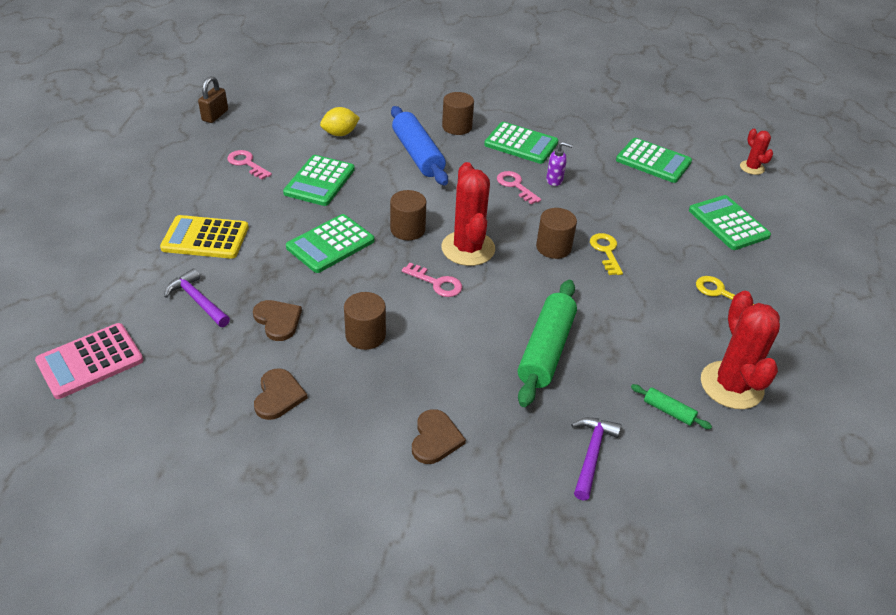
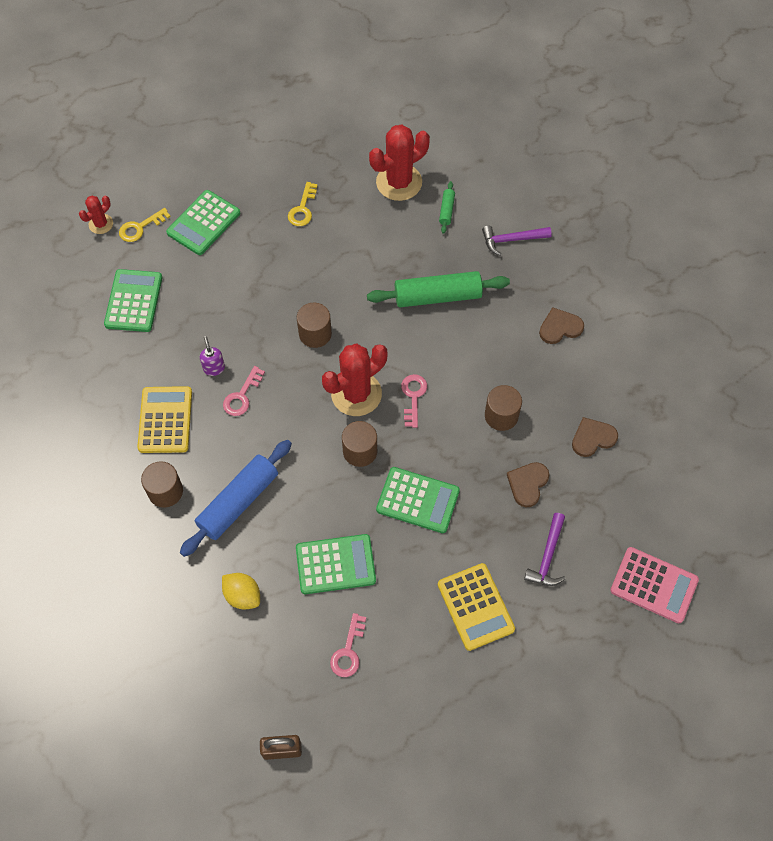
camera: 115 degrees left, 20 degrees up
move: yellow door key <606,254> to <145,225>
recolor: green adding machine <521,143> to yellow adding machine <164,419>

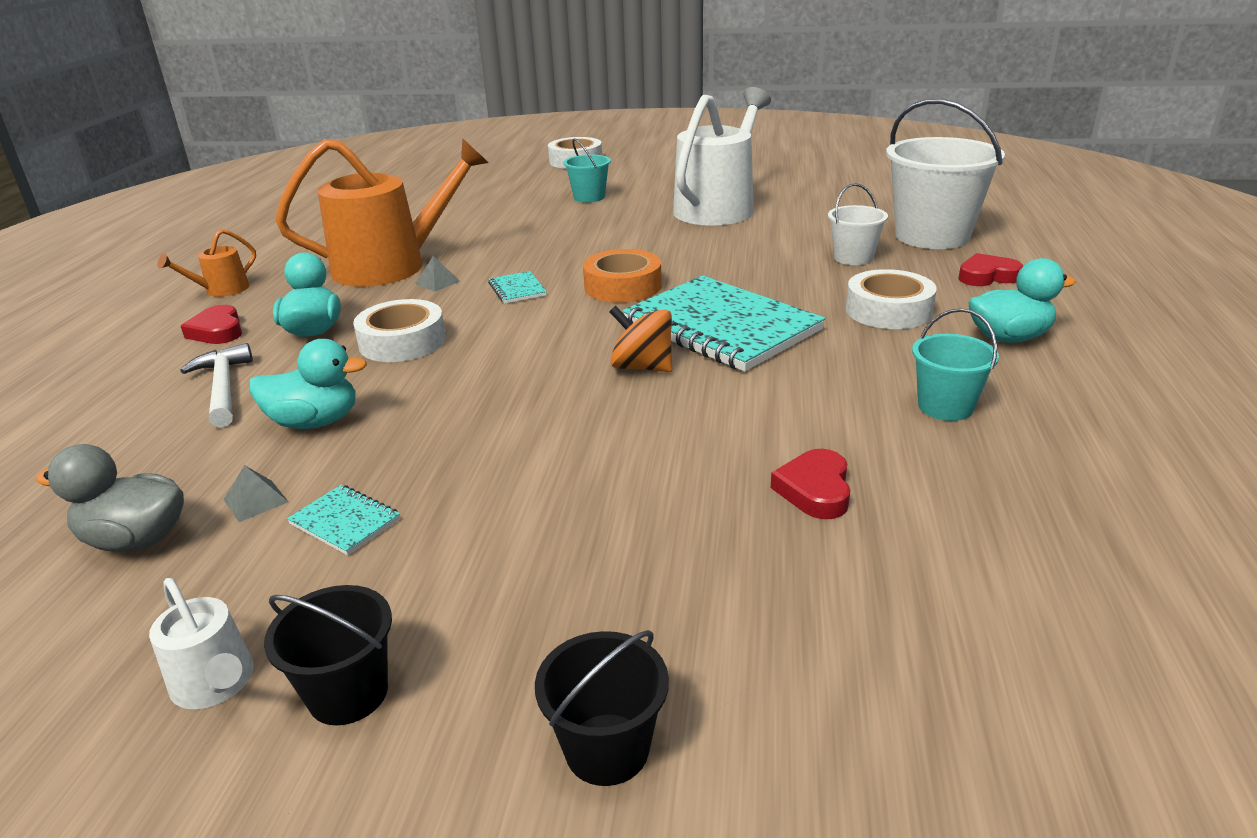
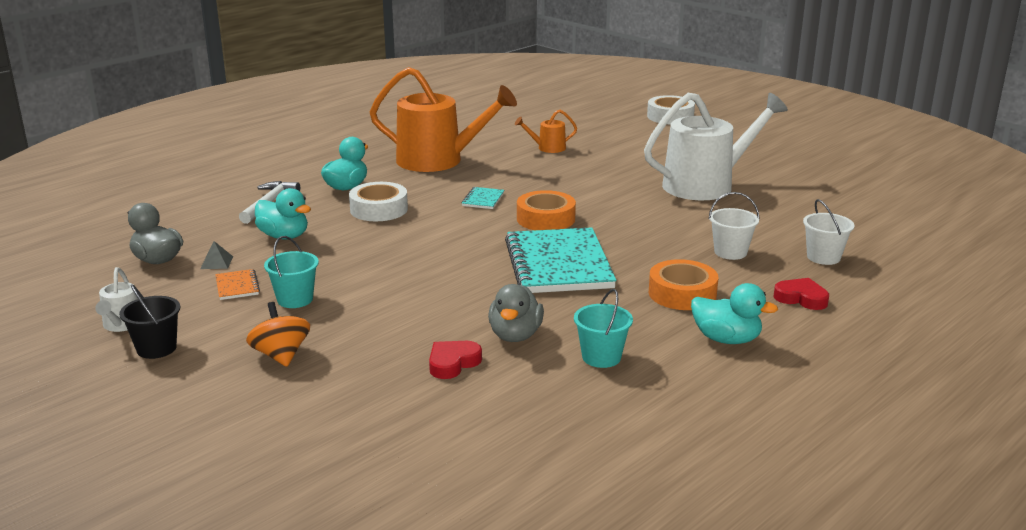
camera: 35 degrees right, 5 degrees down
delete: scarlet love heart <211,324>; grey pyramid shape <437,274>; jet-black bucket <602,708>
insert: grey toy duck <516,313>
move: bright orange toy top <641,339> to <278,334>; aqua bucket <587,170> to <291,272>; bright orange watering can <206,263> to <546,131>
recolor: aqua notepad <343,520> to bright orange notepad <237,284>; pure white tape <891,299> to bright orange tape <683,284>
resize: pure white bucket <945,174> = <828,232> x0.51

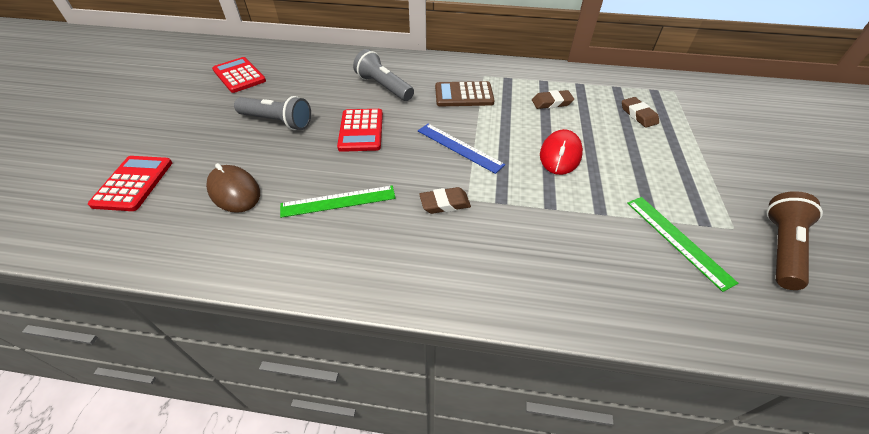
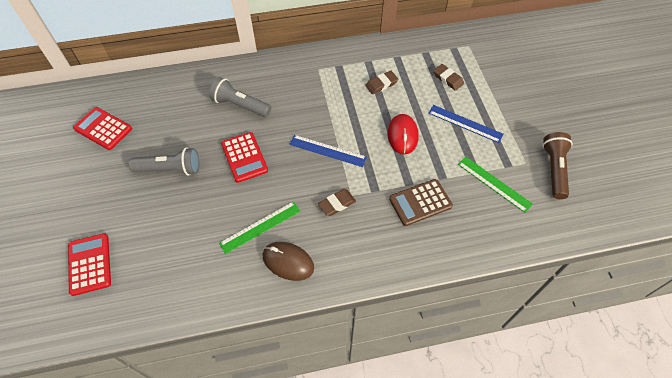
camera: 20 degrees left, 10 degrees up
insert: blue measuring stick <466,124>
move: dark brown mouse <233,188> to <288,261>; dark brown adding machine <465,93> to <421,202>

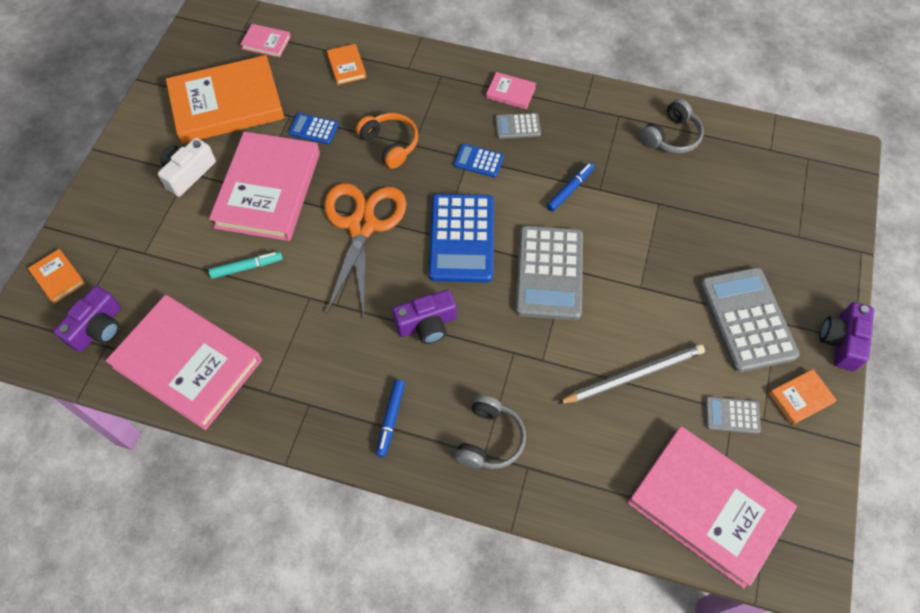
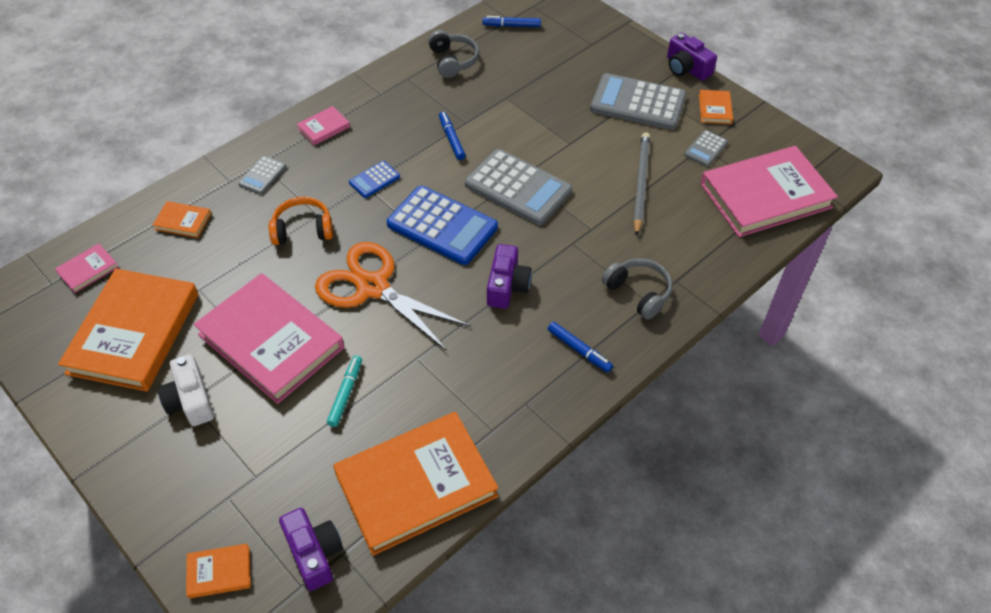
camera: 60 degrees left, 10 degrees down
delete: blue adding machine <314,128>
insert: blue felt pen <512,21>
move: grey adding machine <518,126> to <262,175>
recolor: rosy hardback <184,362> to bright orange hardback <415,484>

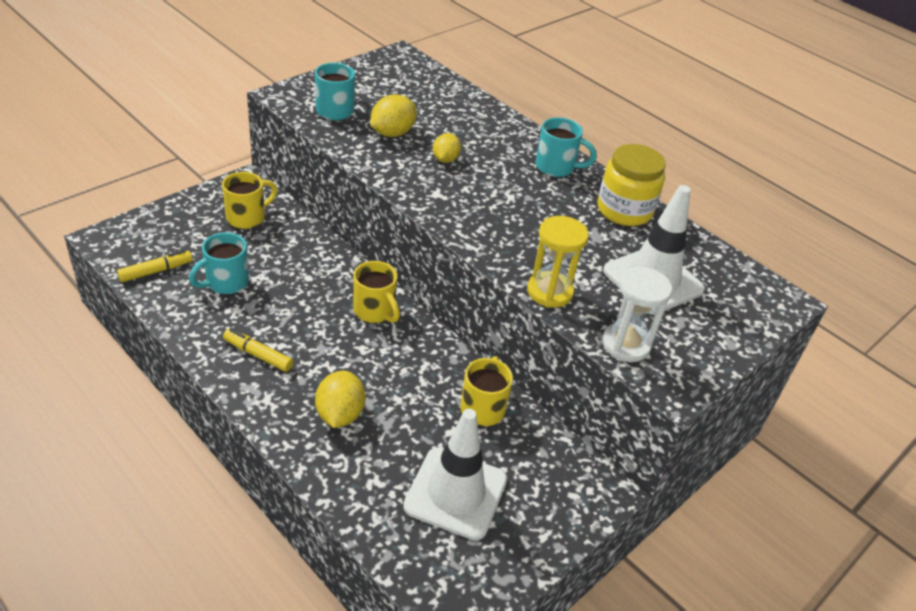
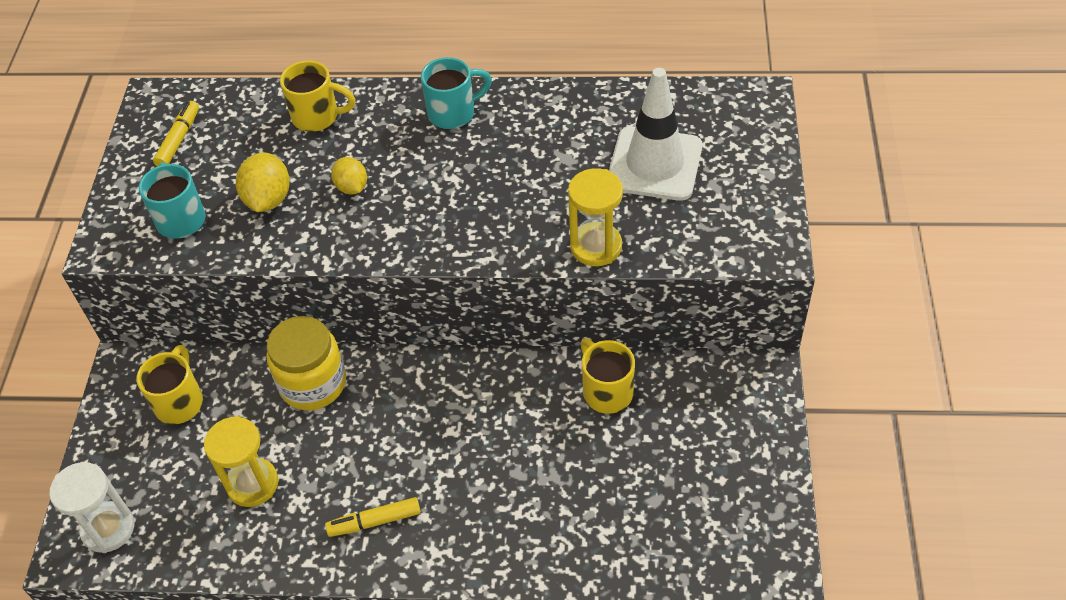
camera: 35 degrees left, 10 degrees up
delete: yellow toy lemon <340,399>; pure white traffic cone <455,474>
move: pure white sand timer <637,314> to <92,507>; yellow felt pen <155,266> to <176,133>; yellow preserve jar <632,185> to <306,363>; yellow mug <376,292> to <317,96>
replace: aqua mug <219,263> to yellow sand timer <241,461>

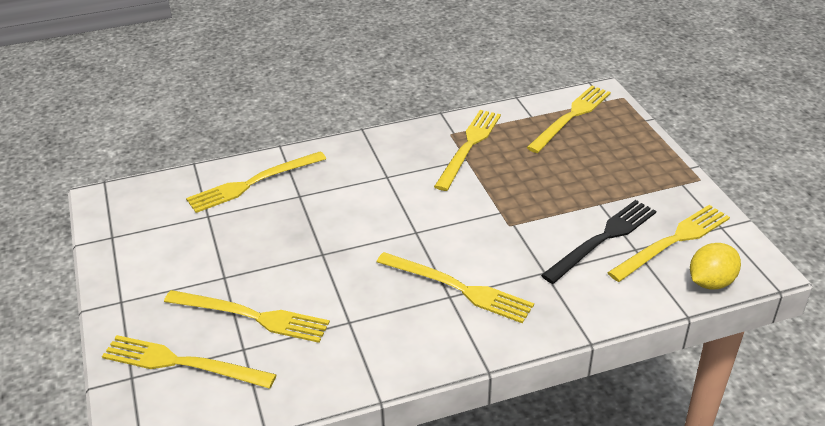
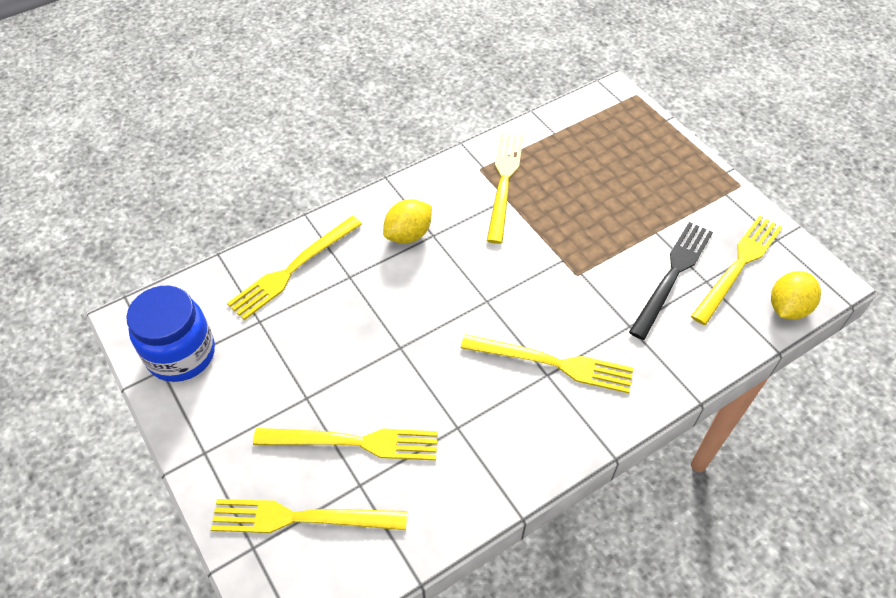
camera: 15 degrees left, 15 degrees up
delete: yellow fork <568,119>
insert: blue preserve jar <170,334>; yellow toy lemon <407,221>

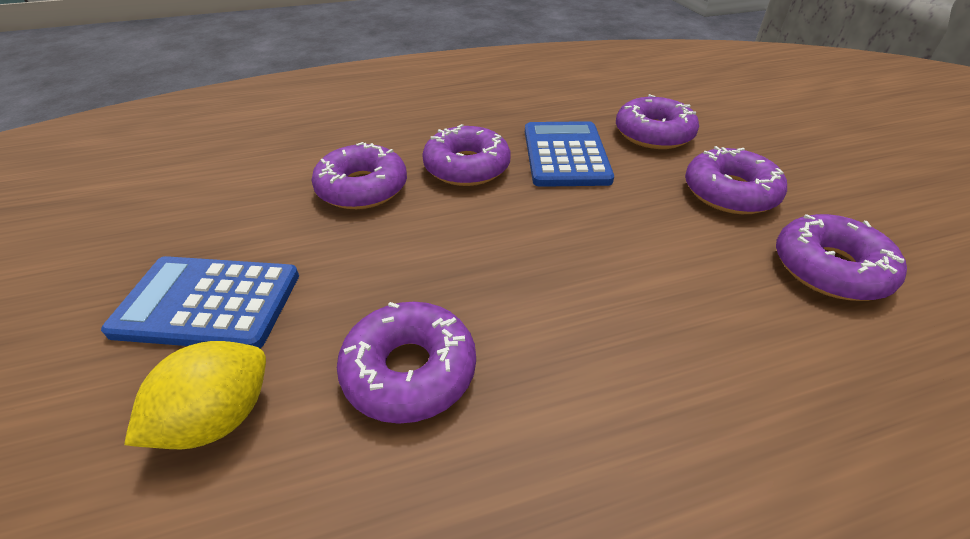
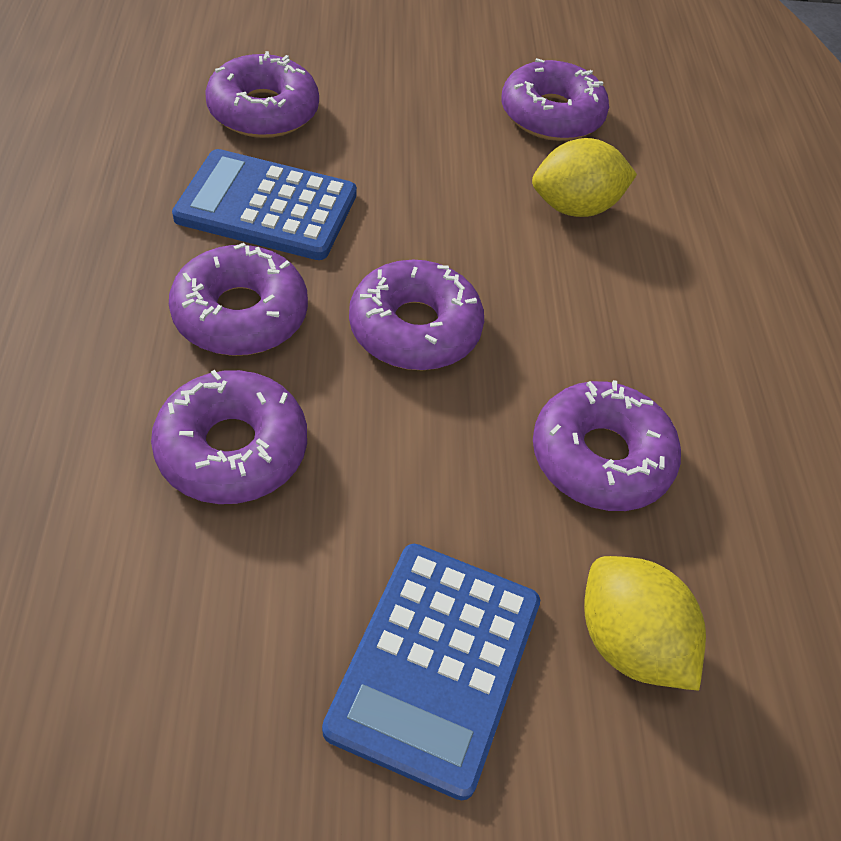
camera: 80 degrees left, 10 degrees up
insert: yellow toy lemon <584,177>
move: royal purple donut <736,180> to <416,315>

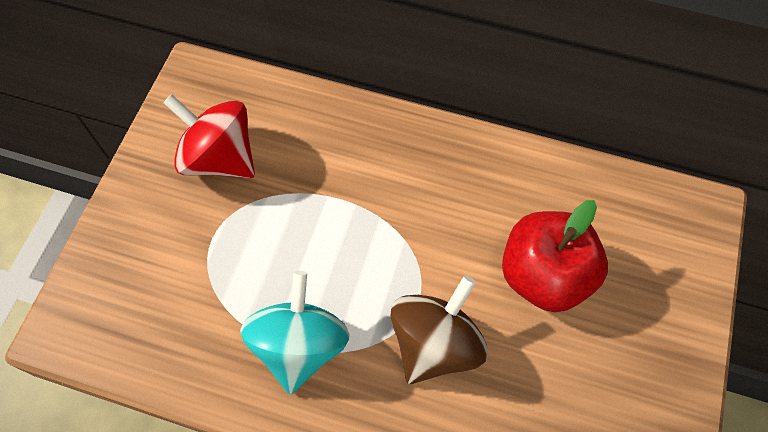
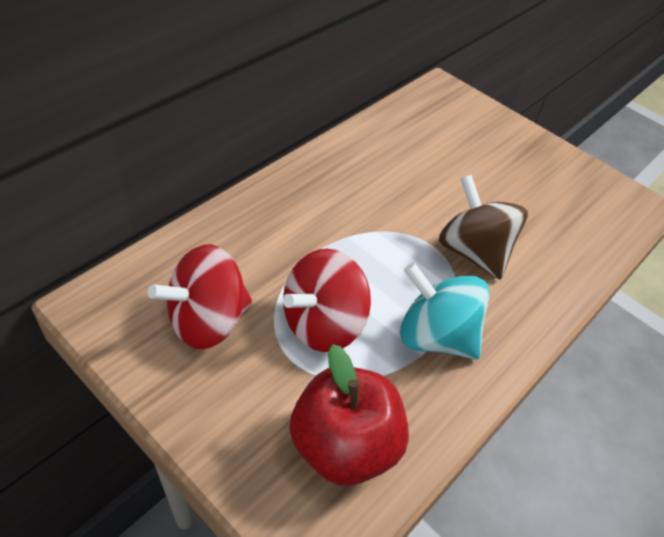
camera: 70 degrees left, 15 degrees down
insert: scarlet toy top <327,300>
move: scarlet apple <555,256> to <349,415>

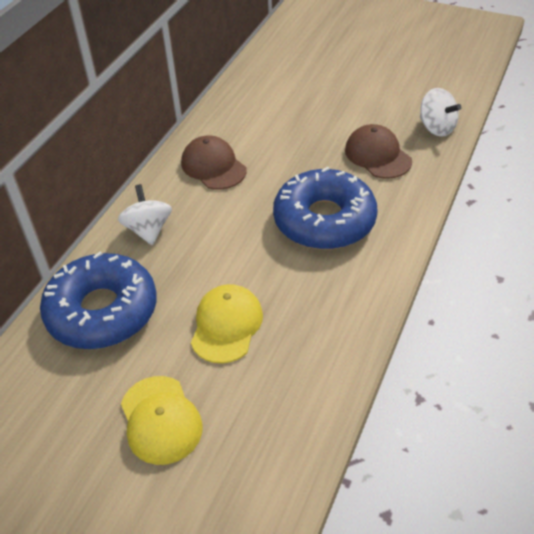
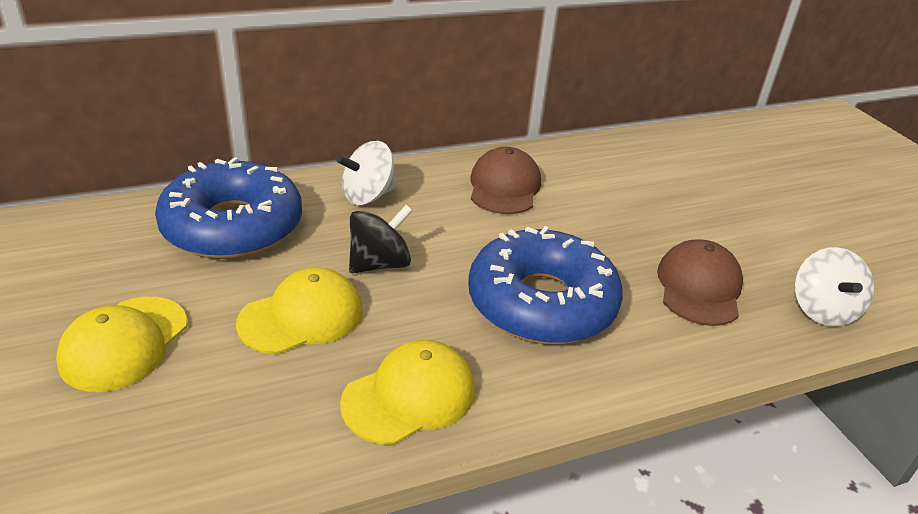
camera: 40 degrees right, 10 degrees down
insert: yellow cap <407,392>; jet-black toy top <380,239>
rotate: pure white toy top <145,215> = <366,173> 150 degrees counterclockwise

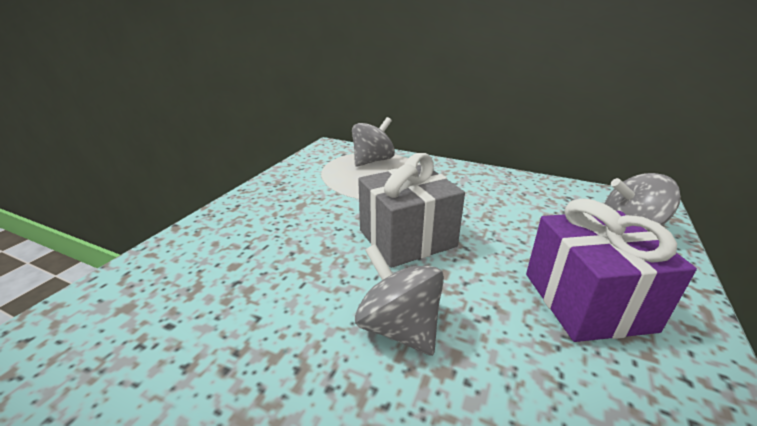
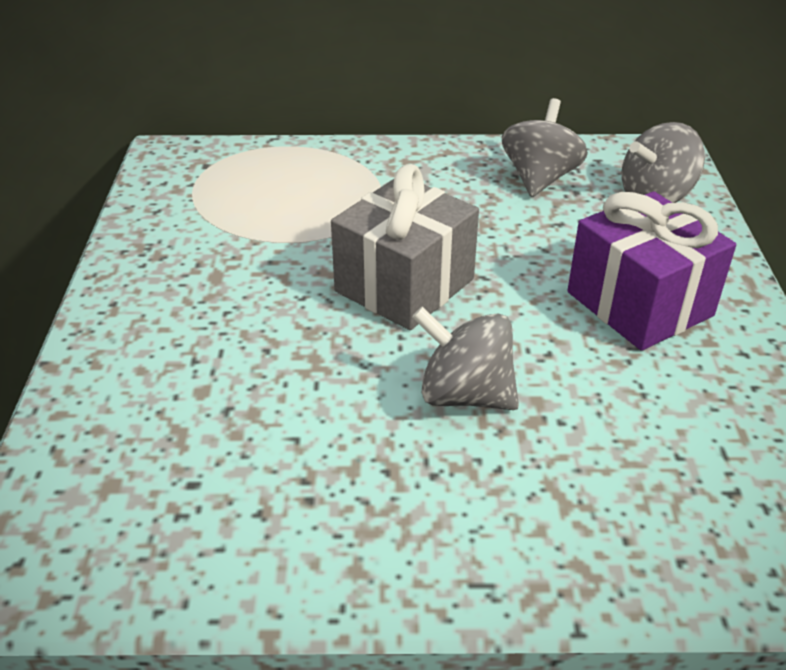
camera: 25 degrees left, 10 degrees up
move: grey toy top <373,142> to <545,147>

